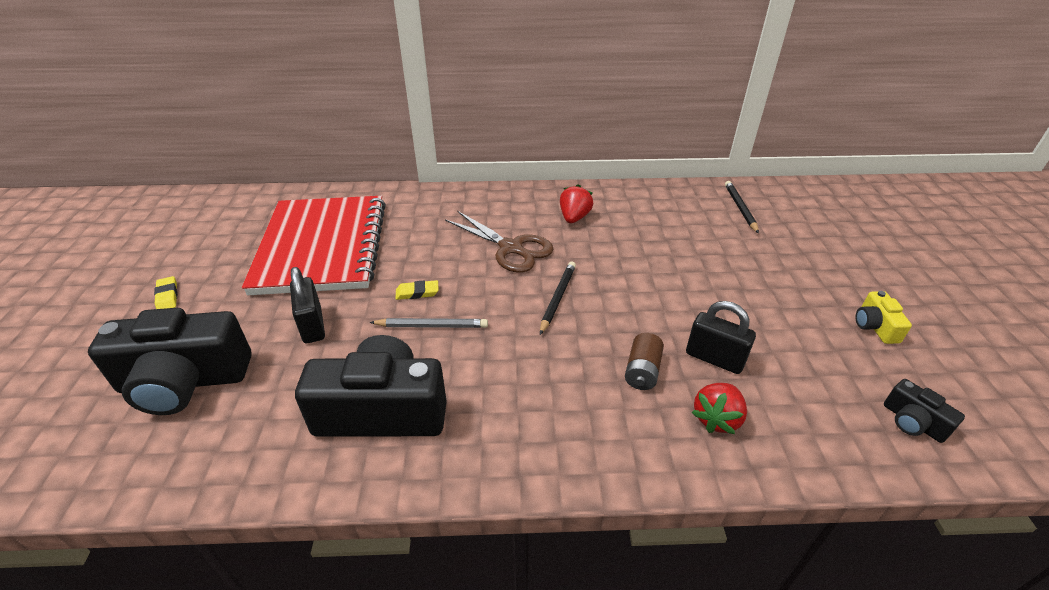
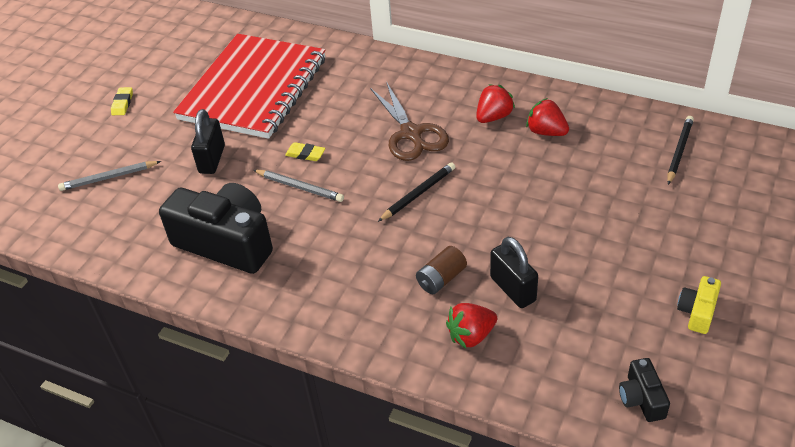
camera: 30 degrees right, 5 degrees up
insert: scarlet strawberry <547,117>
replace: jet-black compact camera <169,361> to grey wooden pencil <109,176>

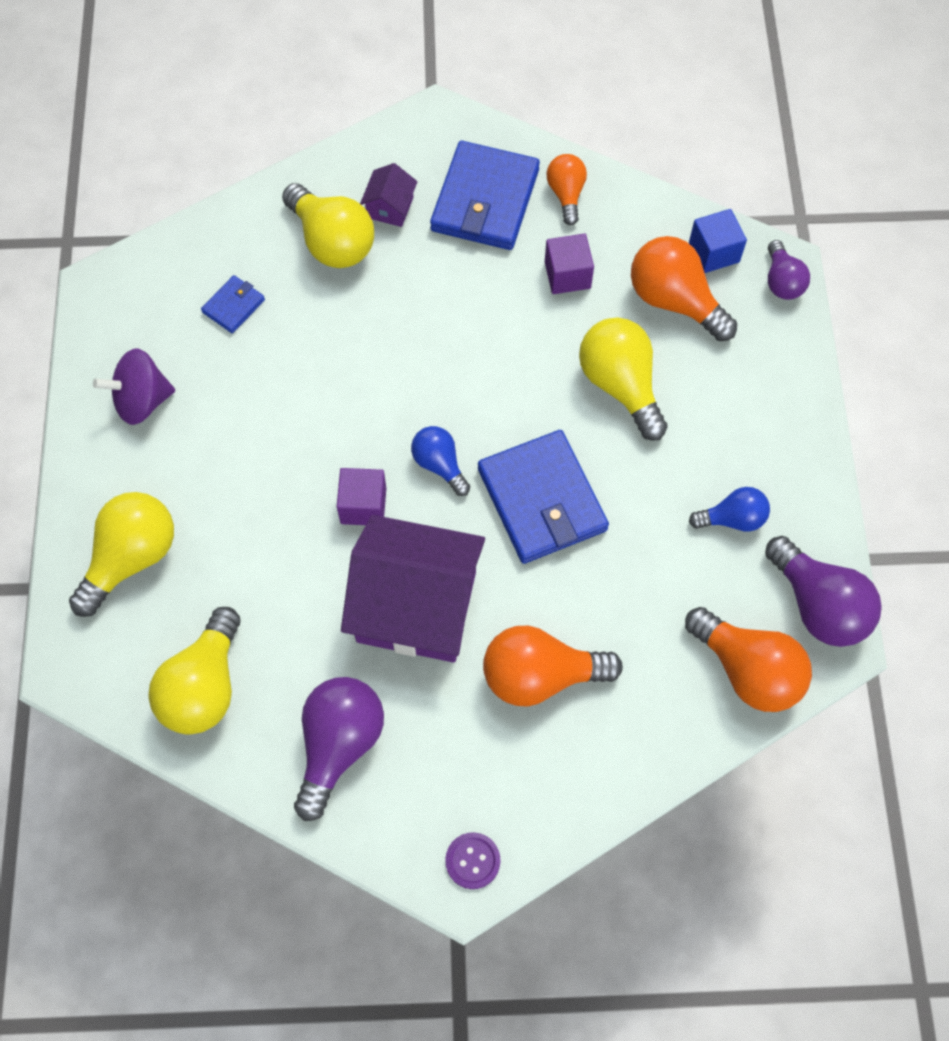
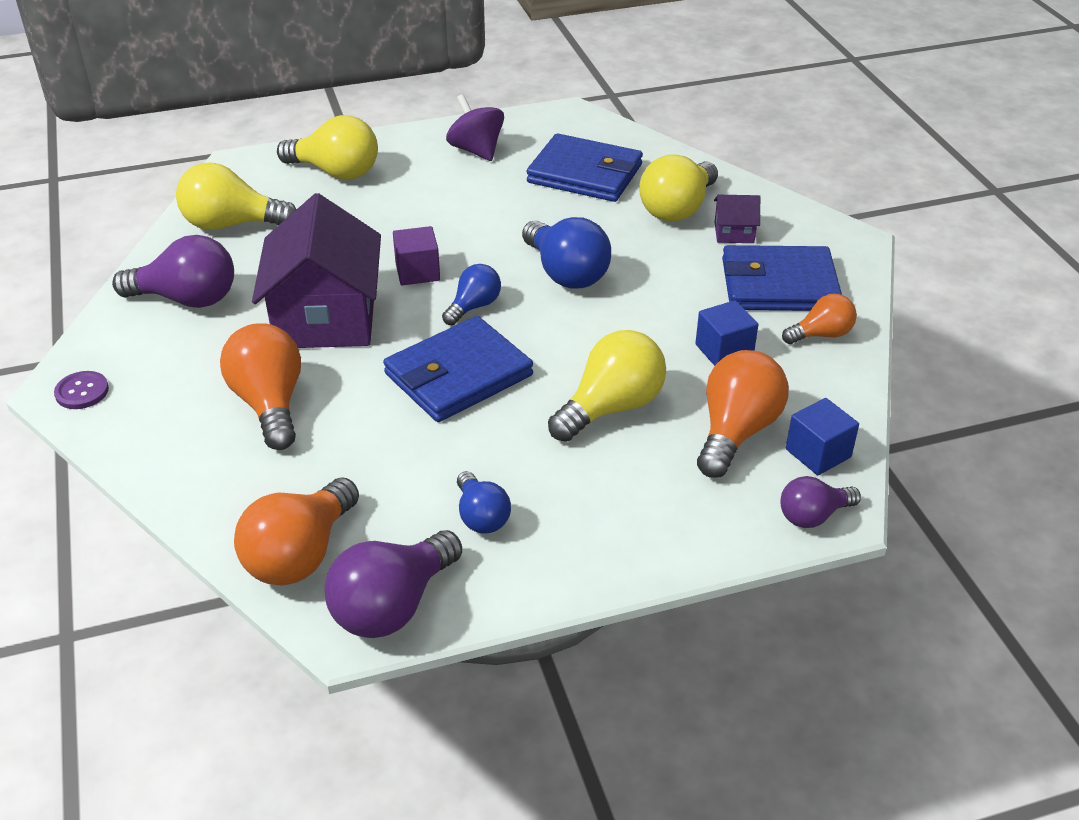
camera: 75 degrees right, 25 degrees down
insert: blue bulb <566,253>
recolor: royal purple solid cube <569,264> to blue solid cube <726,333>
resize: blue billfold <233,304> = <585,167> x2.14

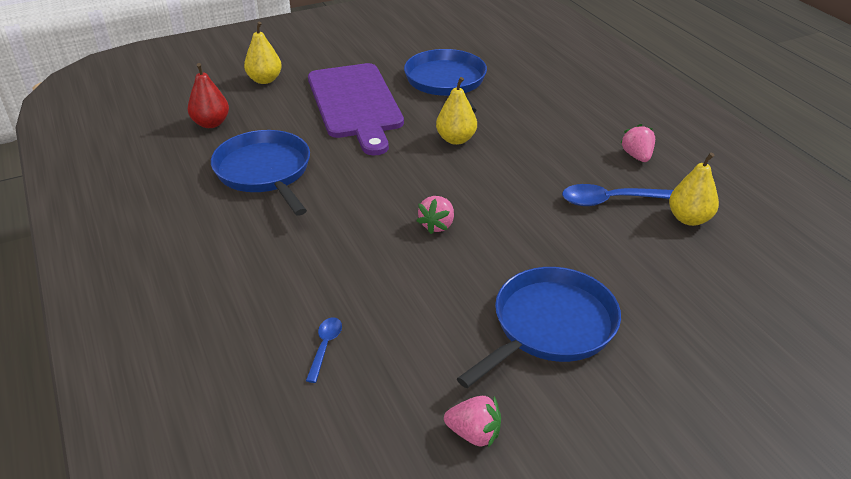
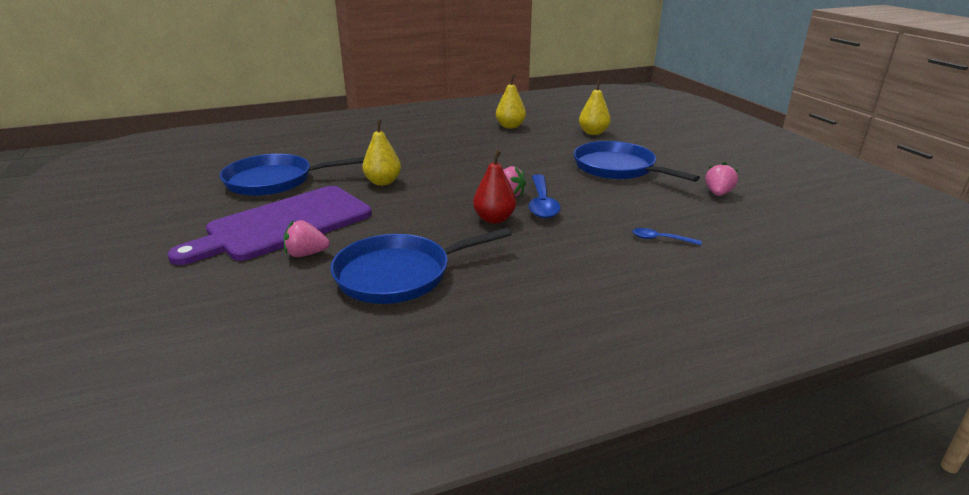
camera: 85 degrees left, 10 degrees down
move: rosy strawberry <637,143> to <307,238>; scarlet pear <208,95> to <494,187>; blue spoon <617,195> to <545,196>; yellow pear <263,53> to <595,107>
rotate: royal purple bread board <356,109> = <269,225> 150 degrees clockwise

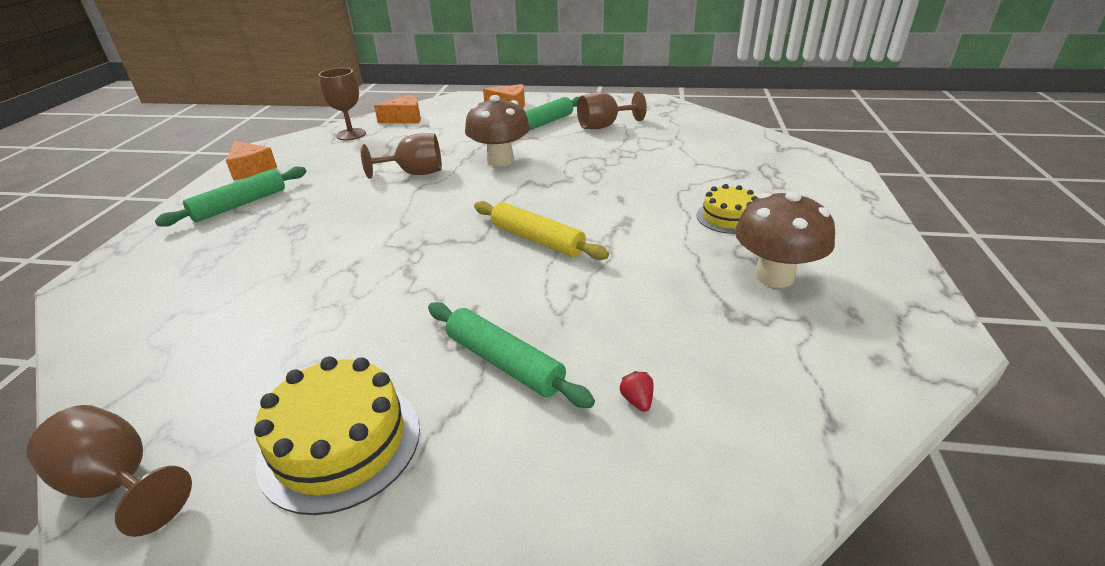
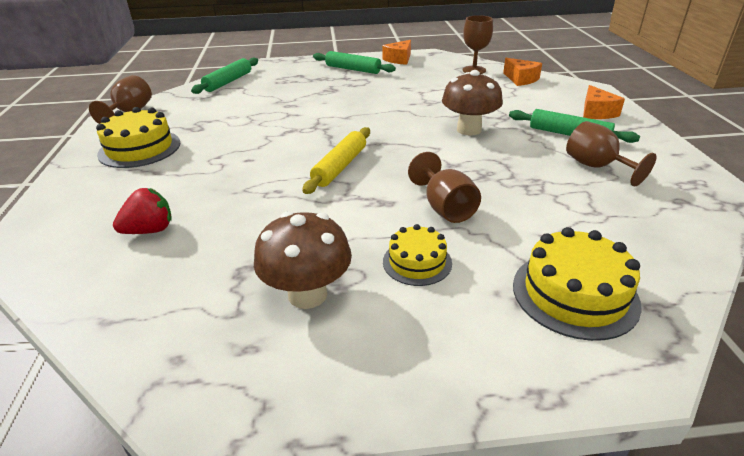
camera: 75 degrees right, 0 degrees up
insert: yellow layer cake <577,284>
move: green pastry roller <511,355> to <224,76>; dark brown goblet <401,156> to <444,187>
resize: scarlet strawberry <637,391> = <142,211> x2.00

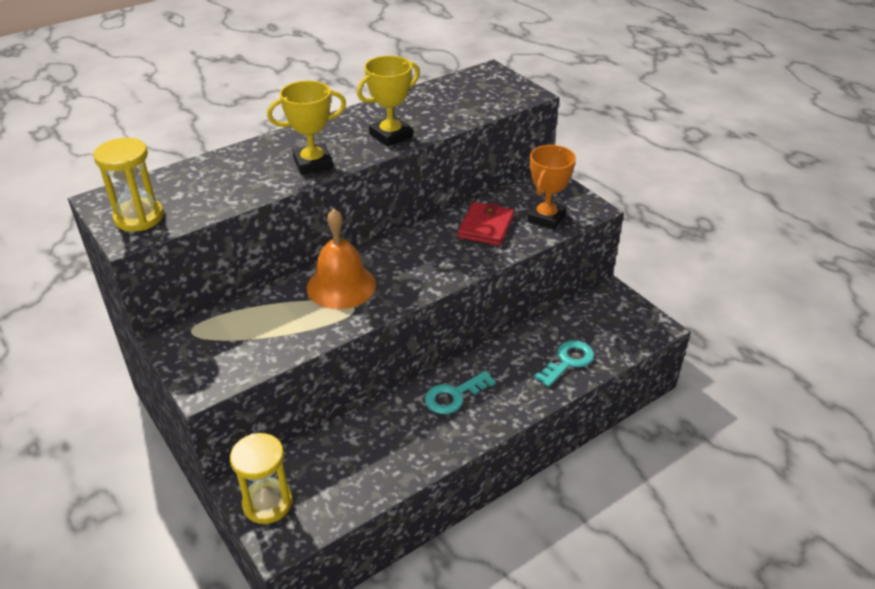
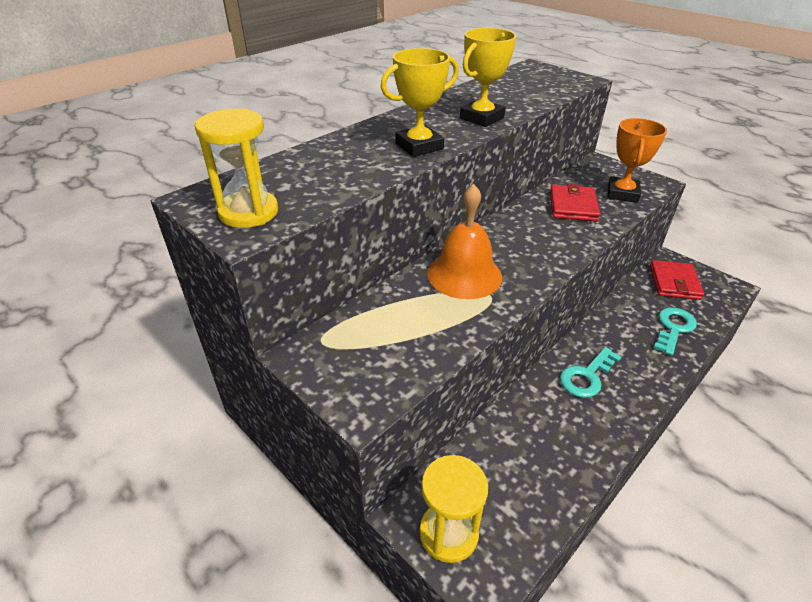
camera: 10 degrees left, 0 degrees up
insert: scarlet billfold <677,280>

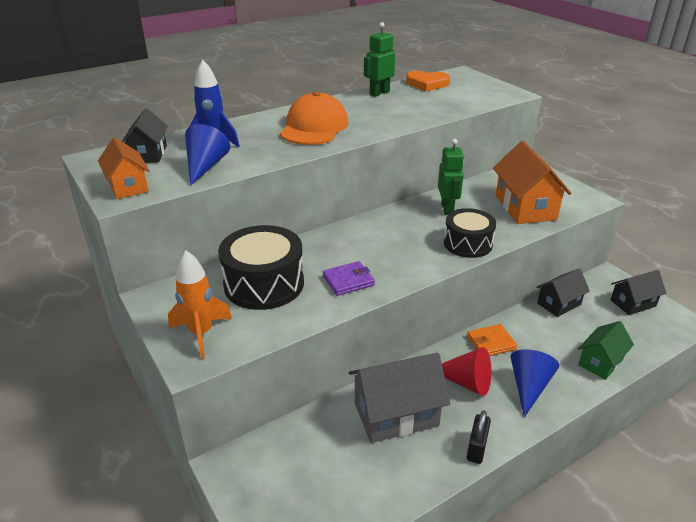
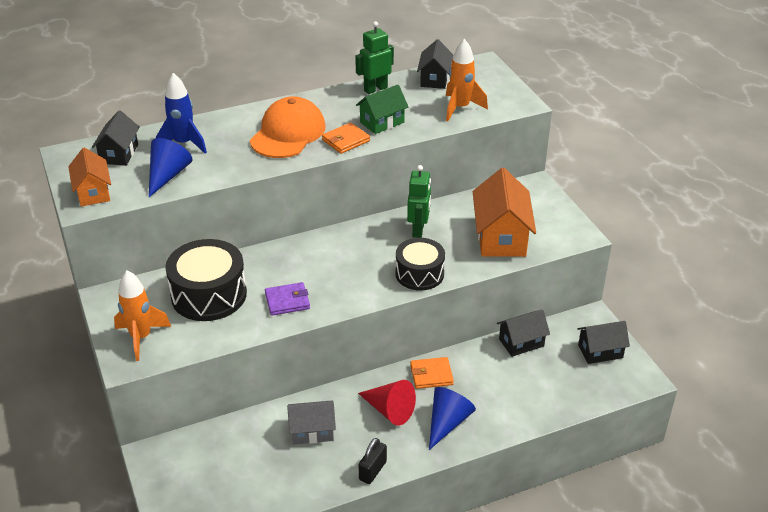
camera: 10 degrees right, 5 degrees up
insert: bright orange billfold <346,138>; bright orange rocket <467,80>
move: green house <606,350> to <382,109>
replace: bright orange love heart <428,81> to jet-black house <435,64>
resize: grey house <399,398> = <311,423> x0.61

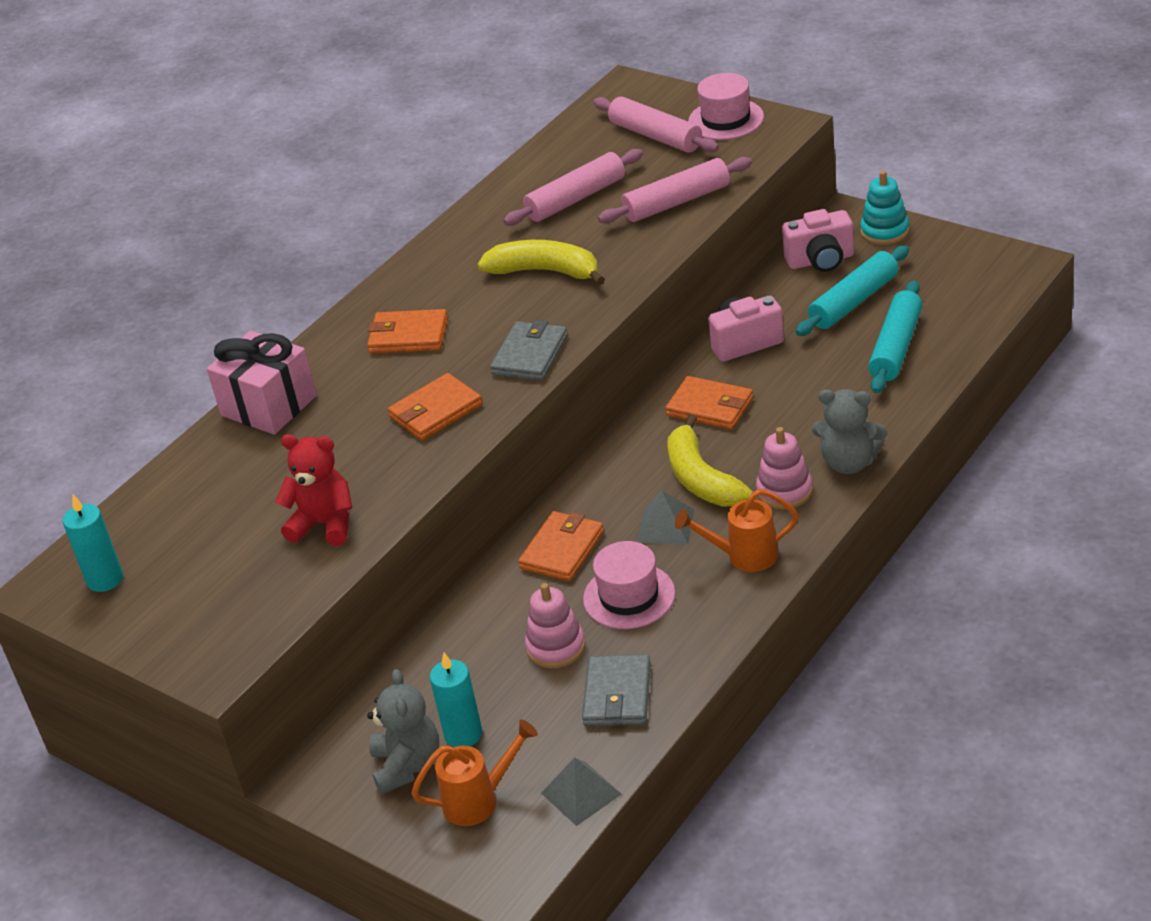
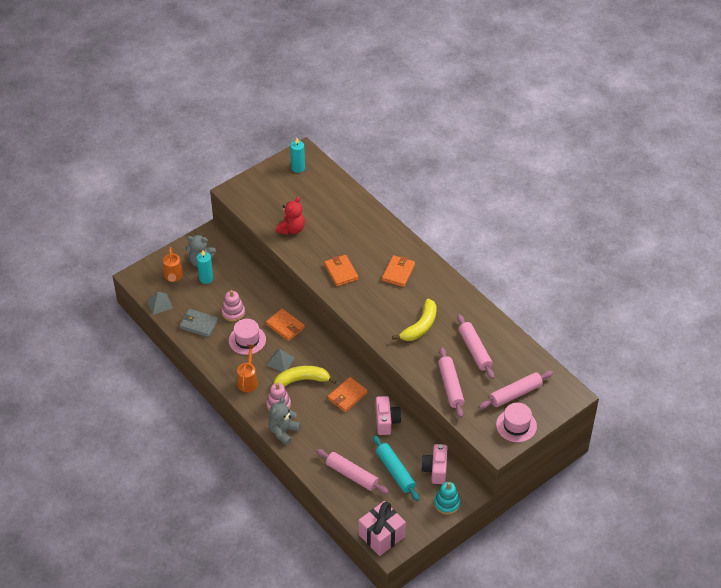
camera: 100 degrees right, 10 degrees up
delete: grey billfold <529,350>
move: rosy wrapped gift <262,382> to <382,528>
recolor: aqua pastry roller <895,336> to rosy pastry roller <352,471>

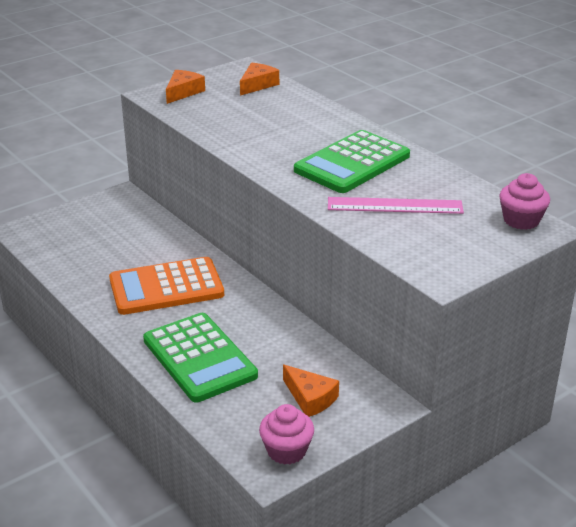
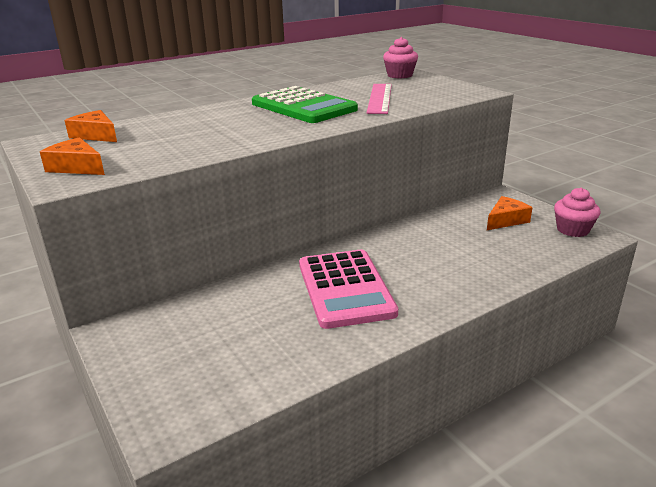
camera: 85 degrees left, 5 degrees down
delete: green adding machine <200,357>
recolor: bright orange adding machine <166,286> to rosy adding machine <348,289>

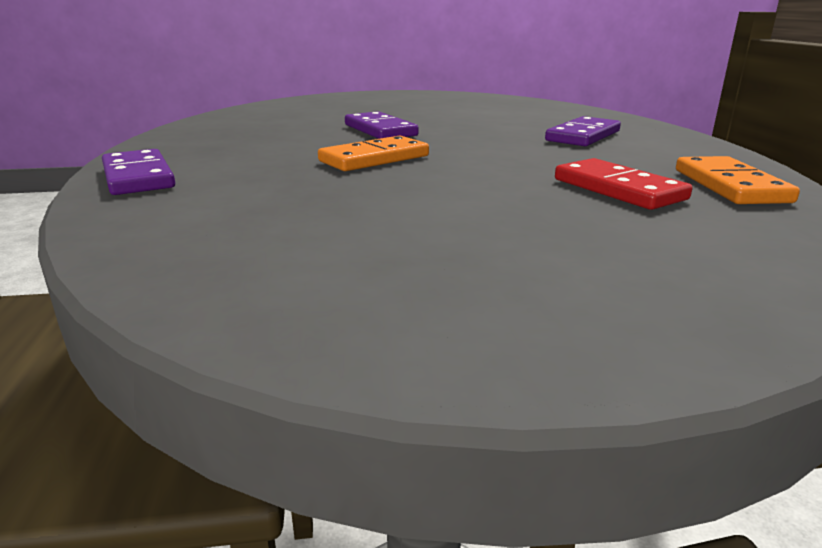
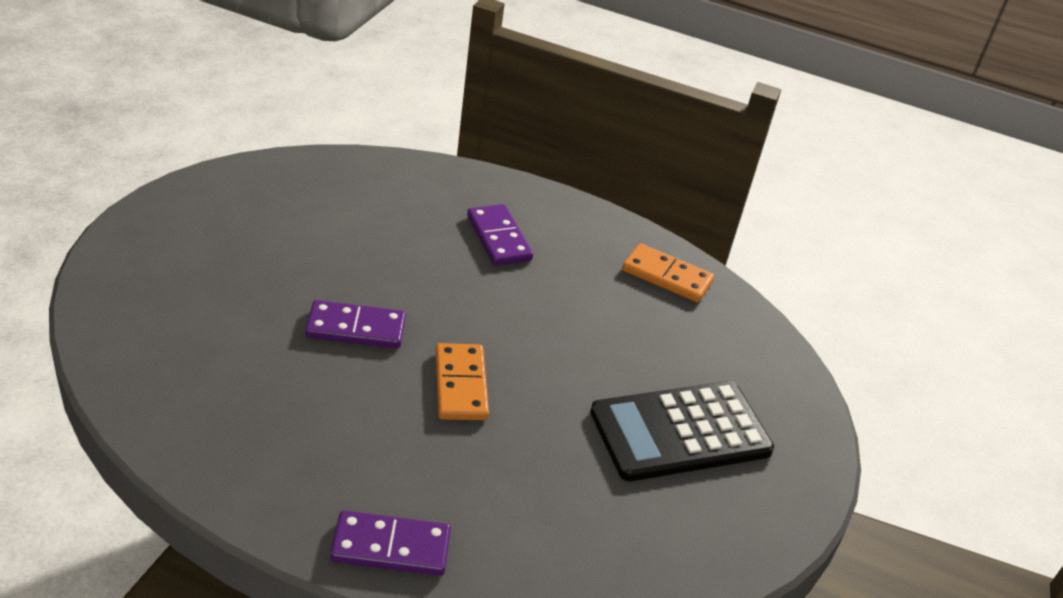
camera: 65 degrees left, 15 degrees up
delete: scarlet domino tile <624,184>
insert: jet-black adding machine <682,431>

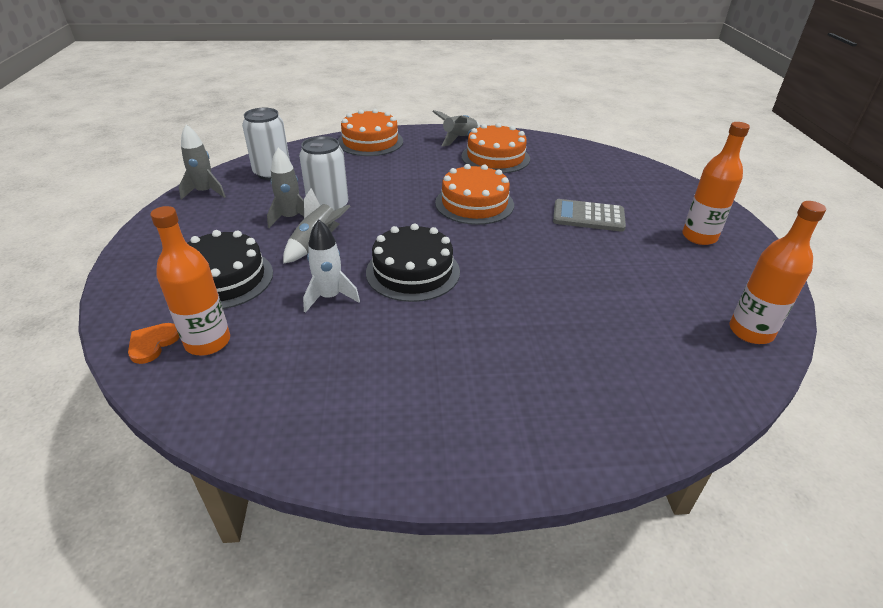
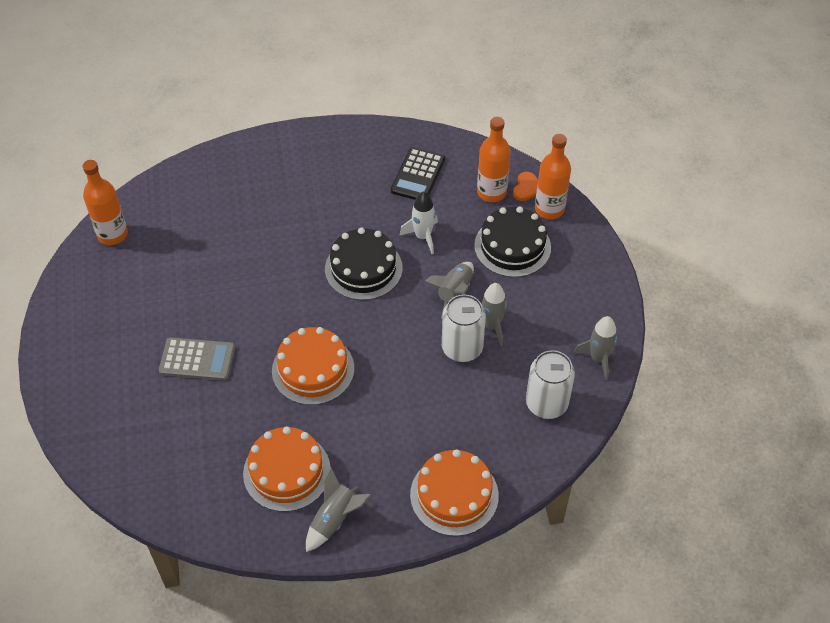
camera: 175 degrees right, 15 degrees up
insert: jet-black adding machine <418,173>
move: bright orange drink bottle <716,183> to <553,176>

